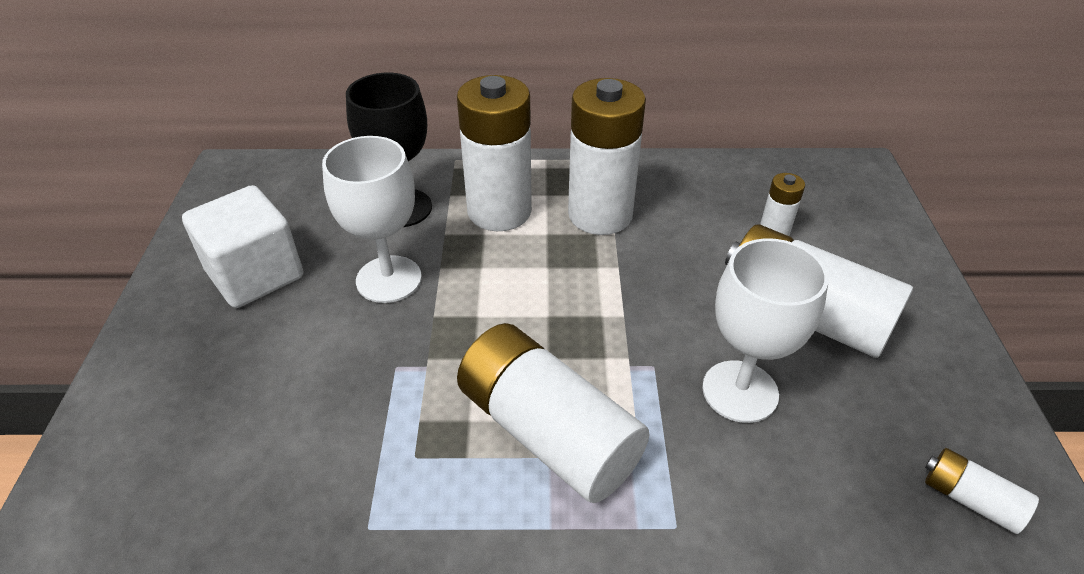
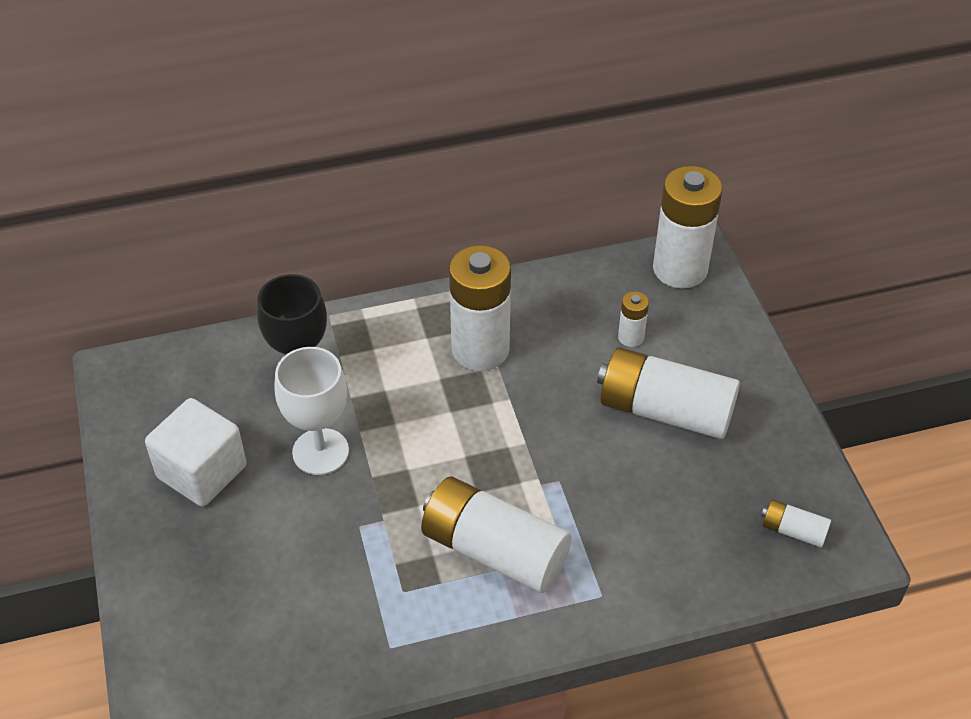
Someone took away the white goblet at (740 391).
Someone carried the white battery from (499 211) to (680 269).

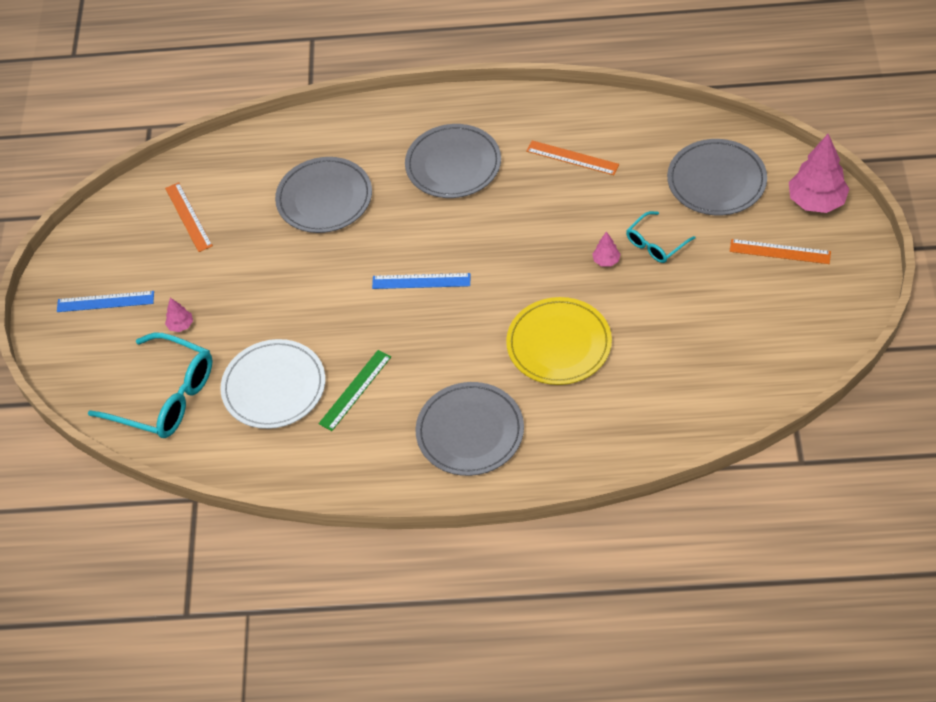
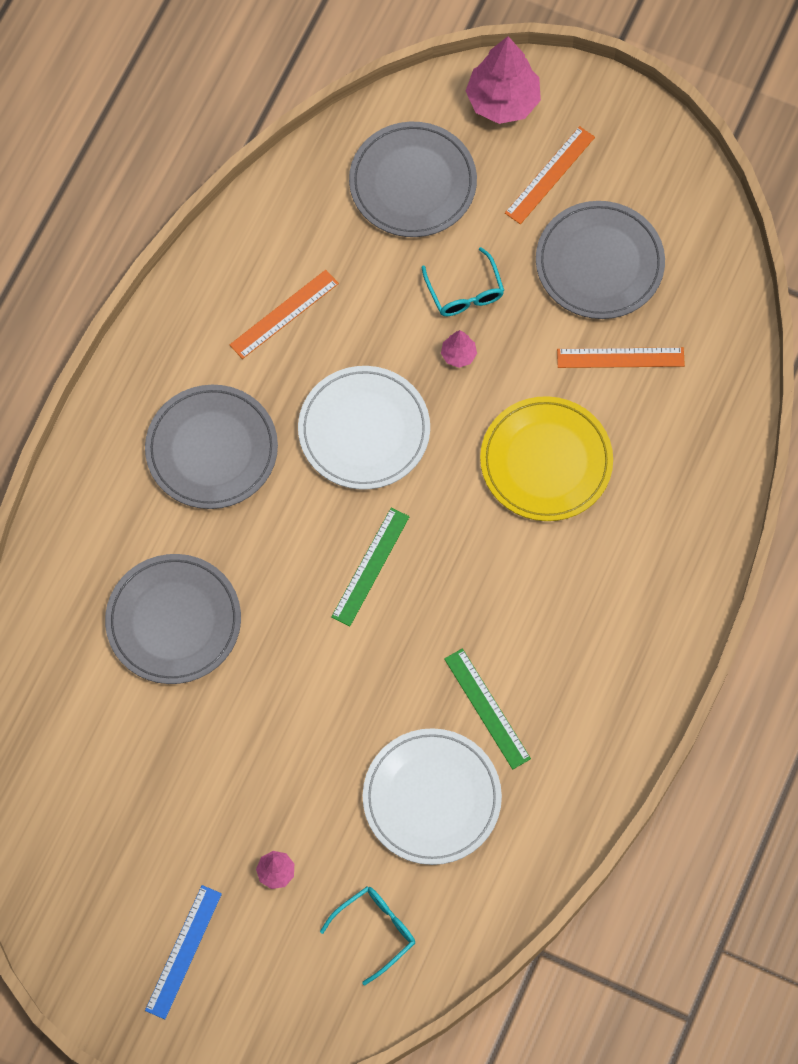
Someone put down the white plate at (364 430).
Someone carried the orange ruler from (188 217) to (620 358).
Someone carried the grey plate from (470 431) to (599 263).
Someone repainted the blue ruler at (421 281), which became the green ruler at (370 566).
Someone scaled the turquoise glasses at (165 396) by 0.53.

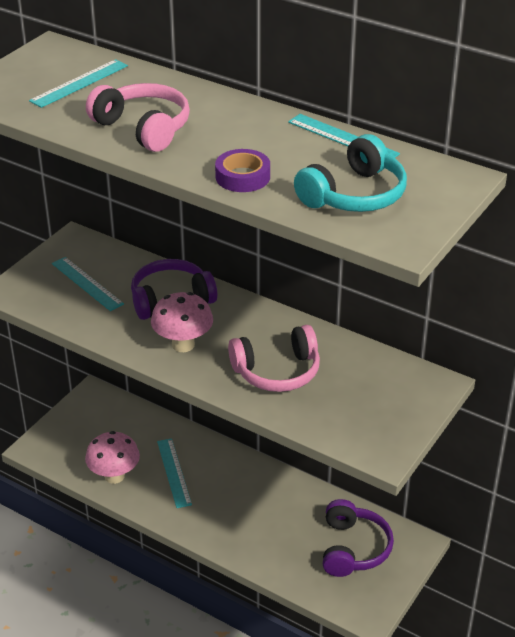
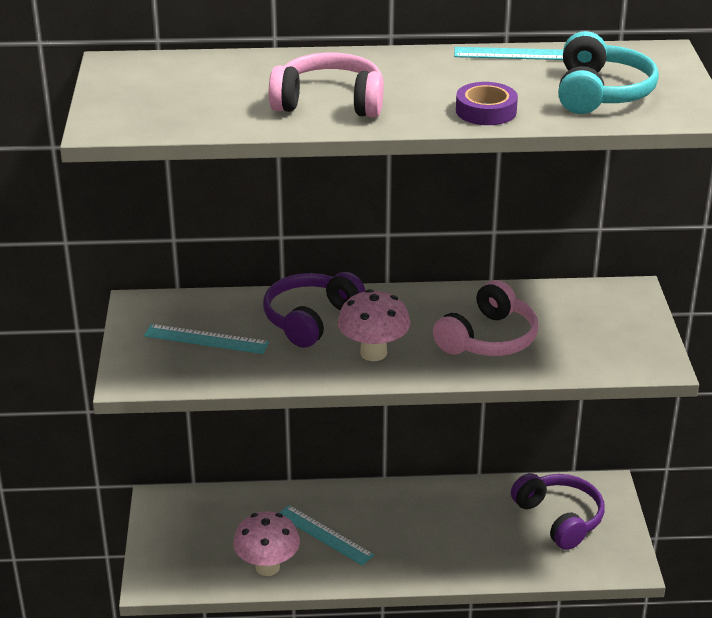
Someone took away the turquoise ruler at (79 83).

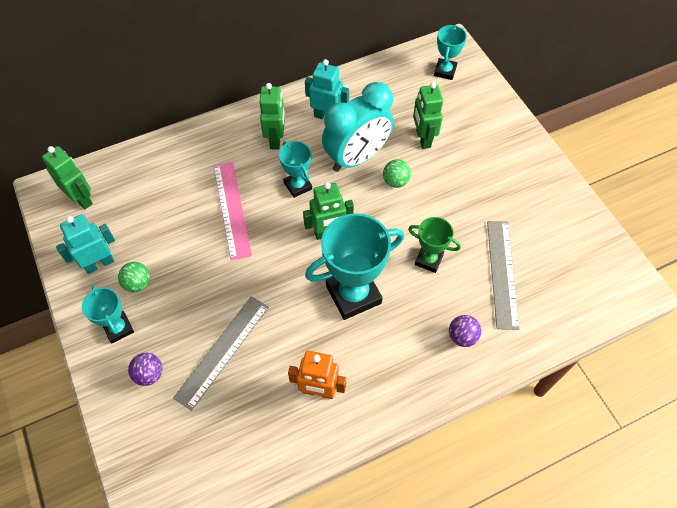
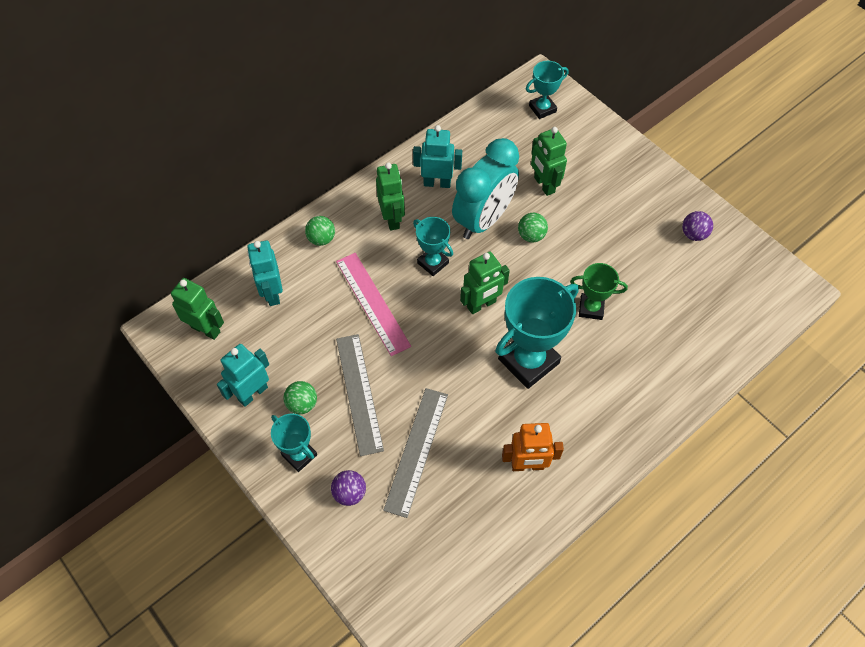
Someone put down the turquoise robot at (272 293).
Someone put down the green ball at (321 239).
Someone carried the purple ball from (462 336) to (693 234).
Someone carried the grey ruler from (502 273) to (359 393).
Someone rotated the turquoise trophy at (445 71) by 60 degrees clockwise.

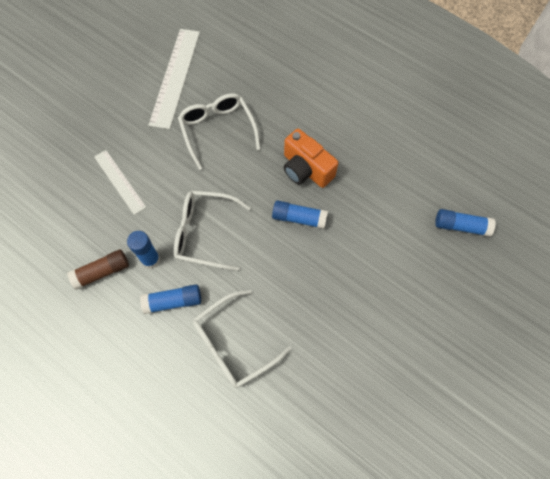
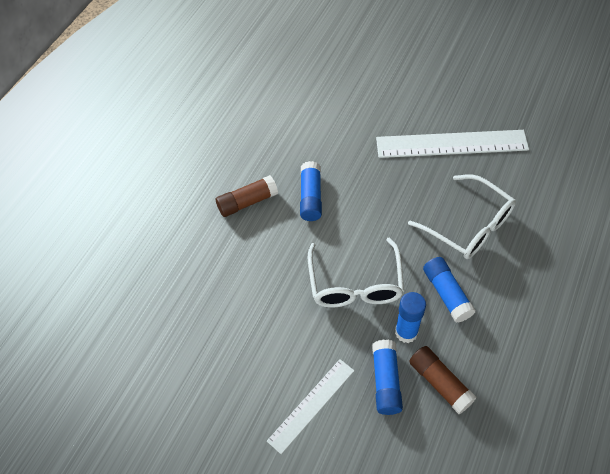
Someone took away the white glasses at (217 130).
Someone carried the white ruler from (175 77) to (451 144).
Someone carried the blue glue stick from (461 226) to (385 381).
Someone swapped the orange camera at (306 169) for the brown glue stick at (247 202).

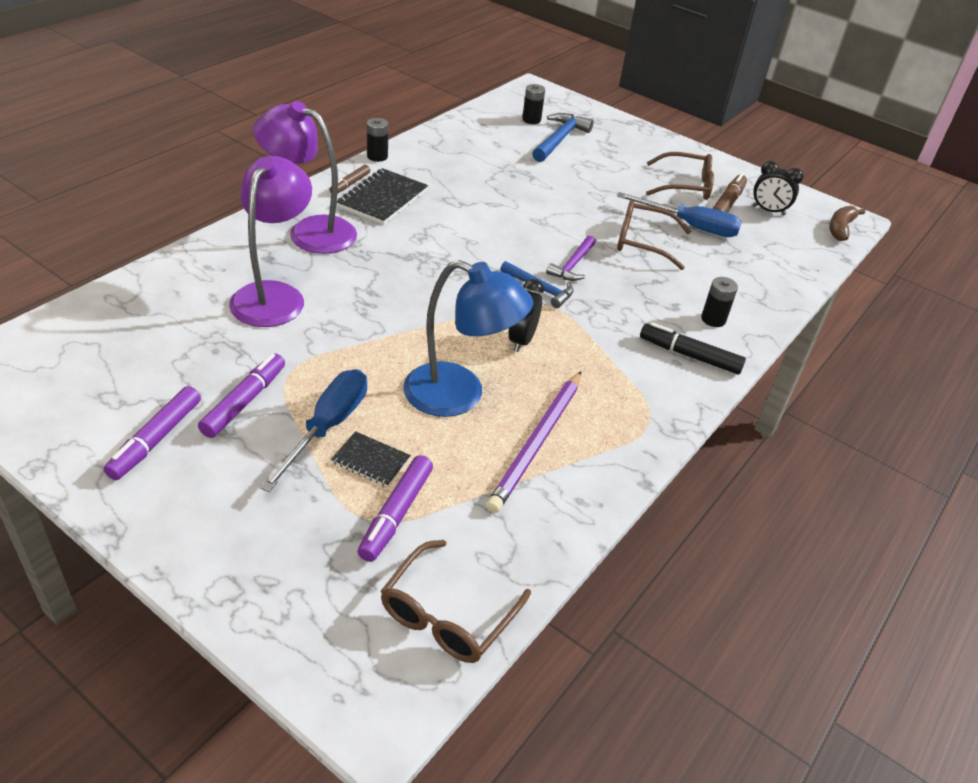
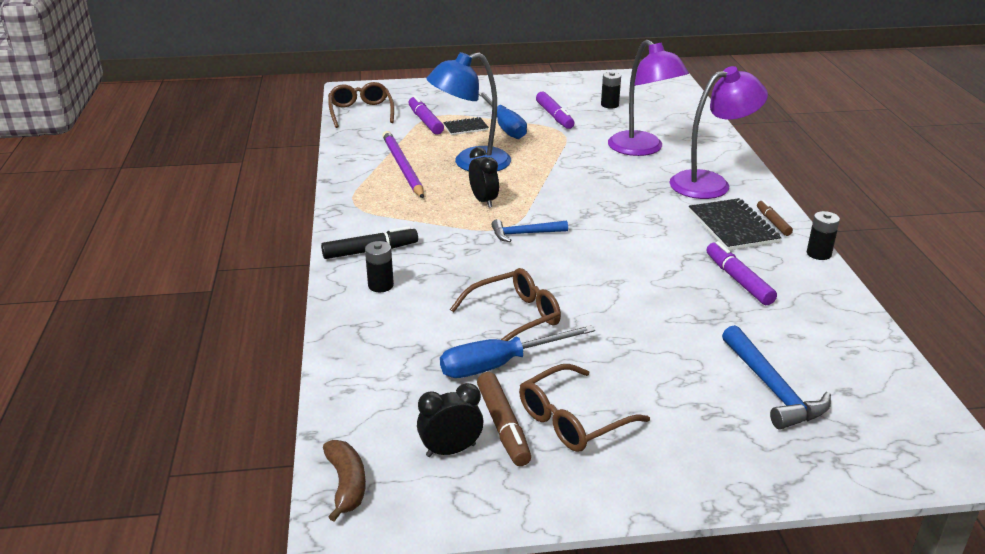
Someone took away the purple hammer at (573 265).
Someone carried the purple marker from (156 439) to (738 280).
Someone carried the black battery from (531 120) to (609 105).

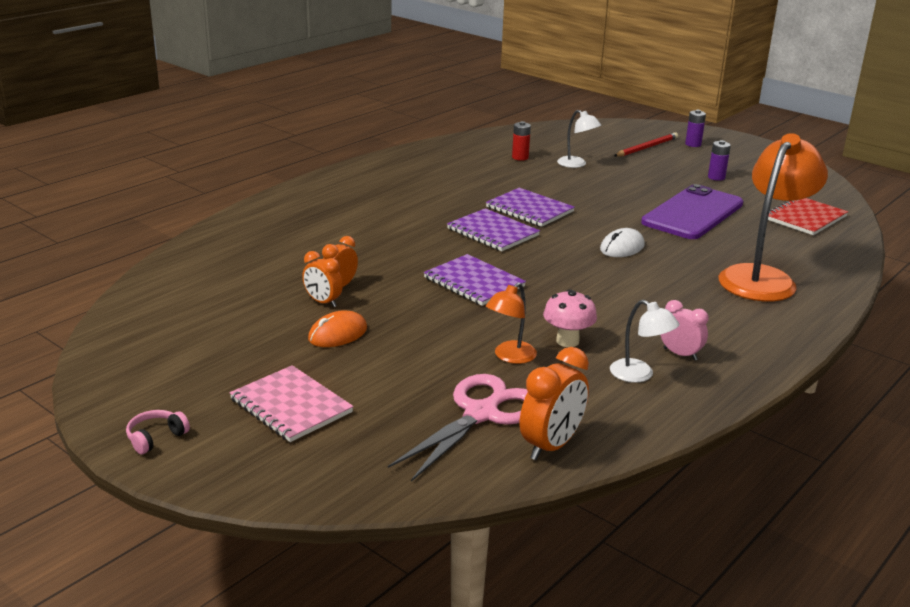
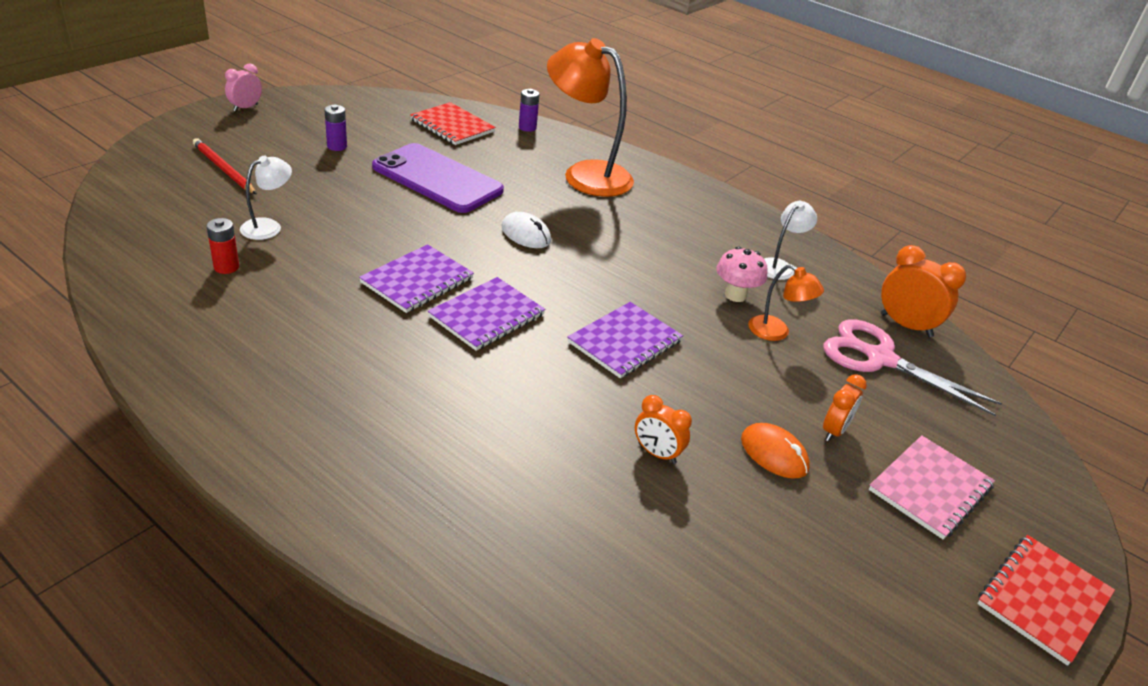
Someone carried the orange clock from (323 302) to (834 431).
Someone carried the pink clock from (680 354) to (245 108).
Someone carried the purple battery from (693 144) to (527 127).
Someone swapped the pink headphones at (156 438) for the red notebook at (1043 599).

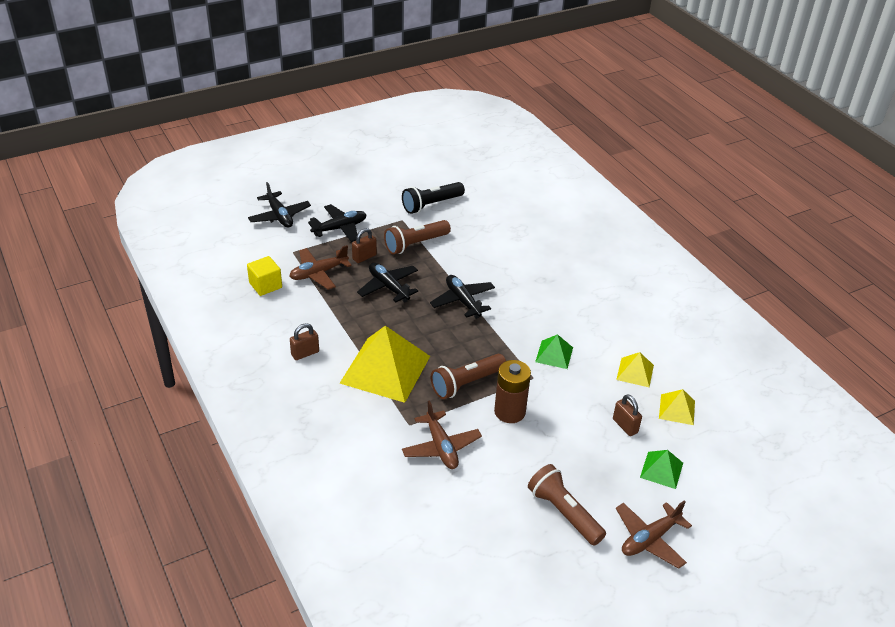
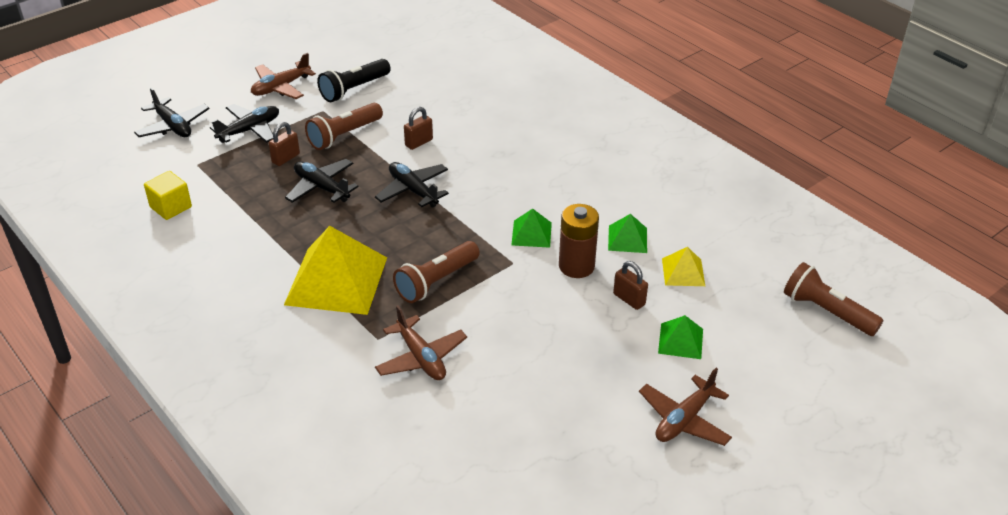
Someone carried the brown plane from (318 273) to (281 87).
Someone carried the brown padlock from (305 353) to (419 142).
Someone carried the brown battery from (509 412) to (576 266).
Someone carried the brown flashlight from (564 513) to (826 311).
Someone repainted the yellow pyramid at (635 372), which became the green pyramid at (627 239).

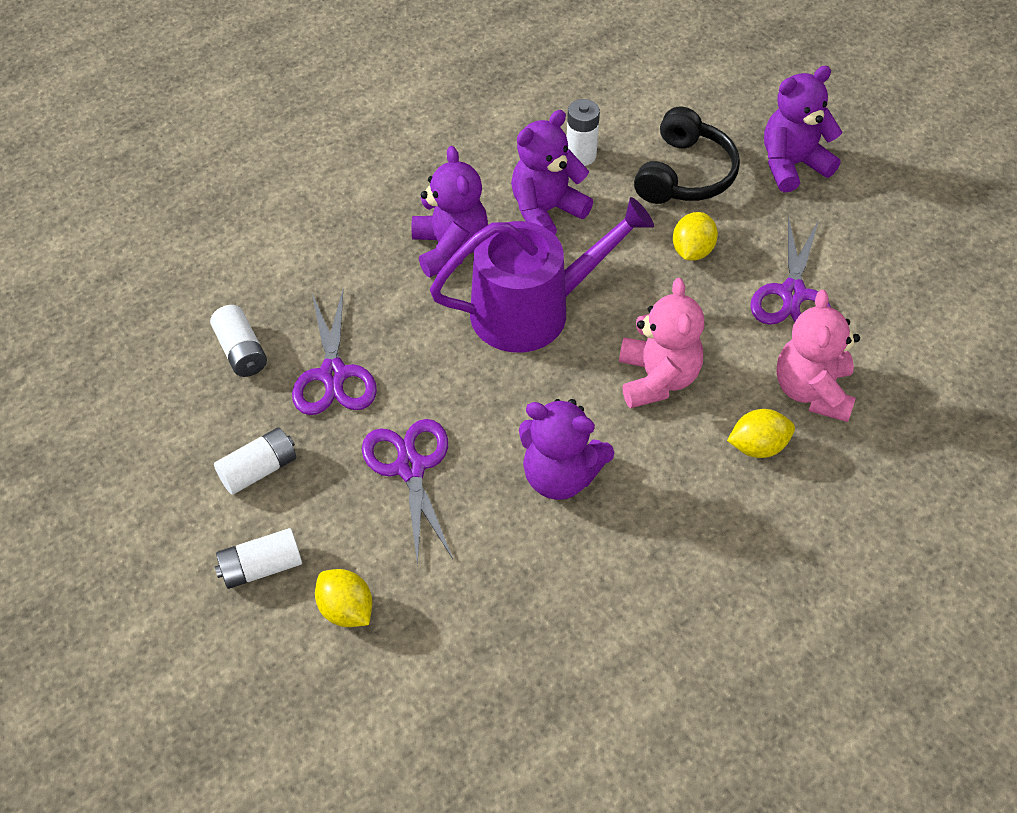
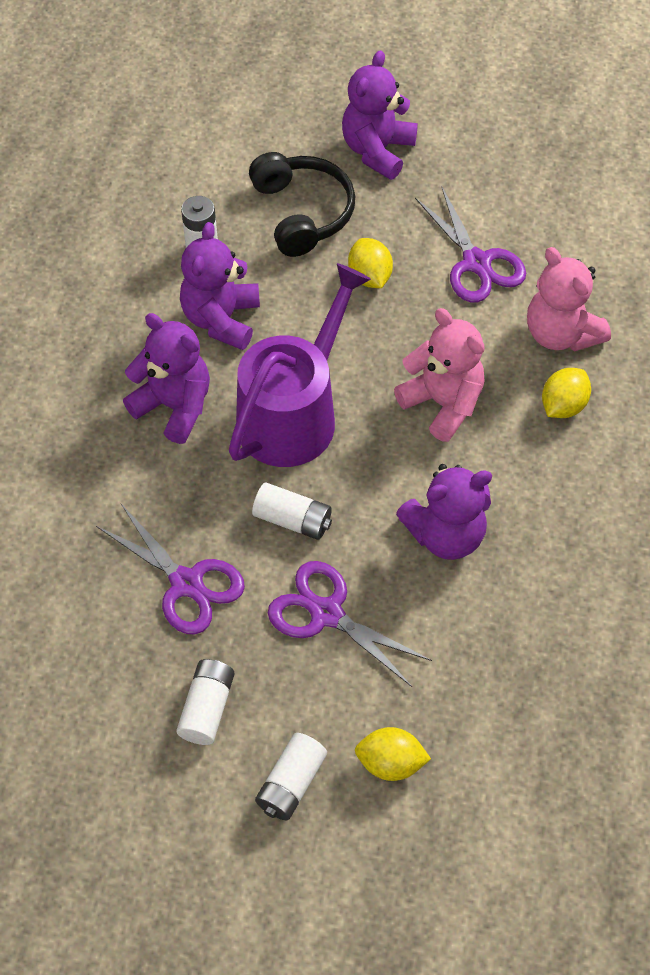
Someone carried the white battery from (241 351) to (292 520).

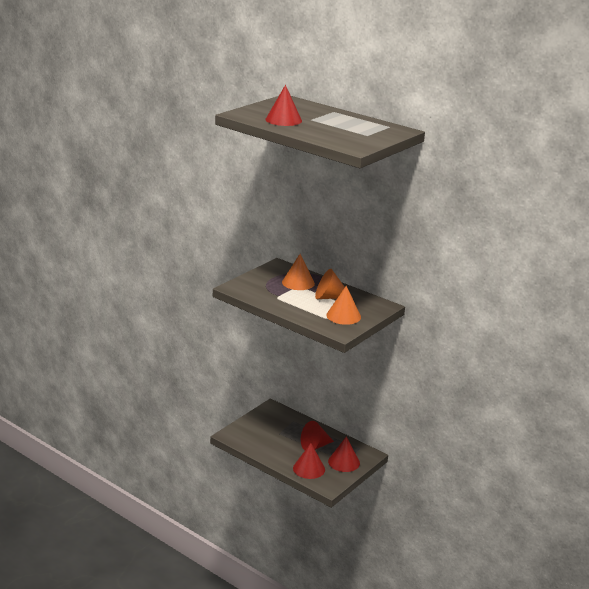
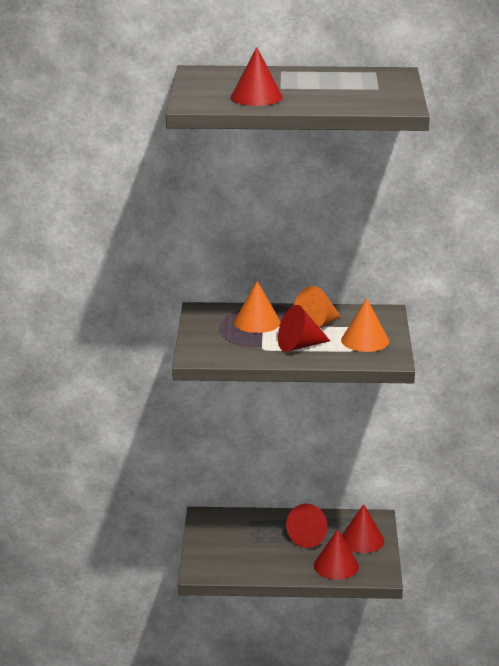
Someone put down the red cone at (299 346).

